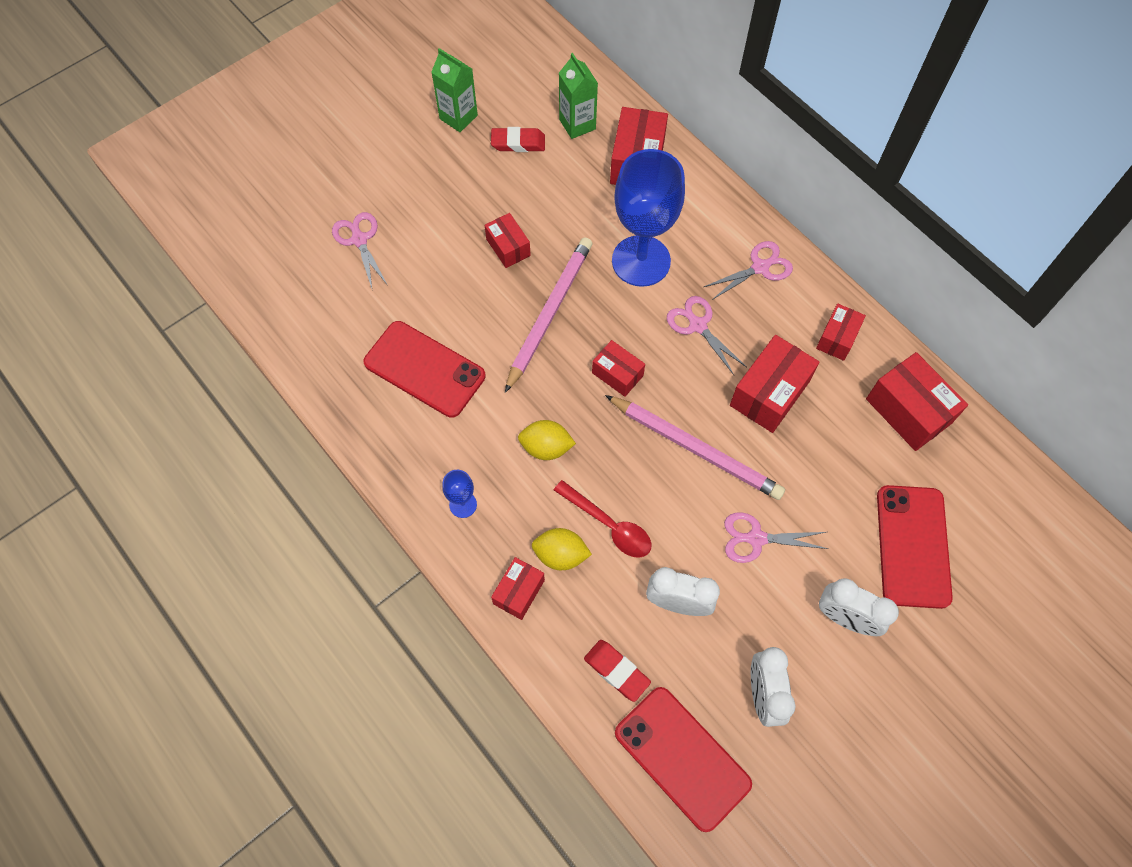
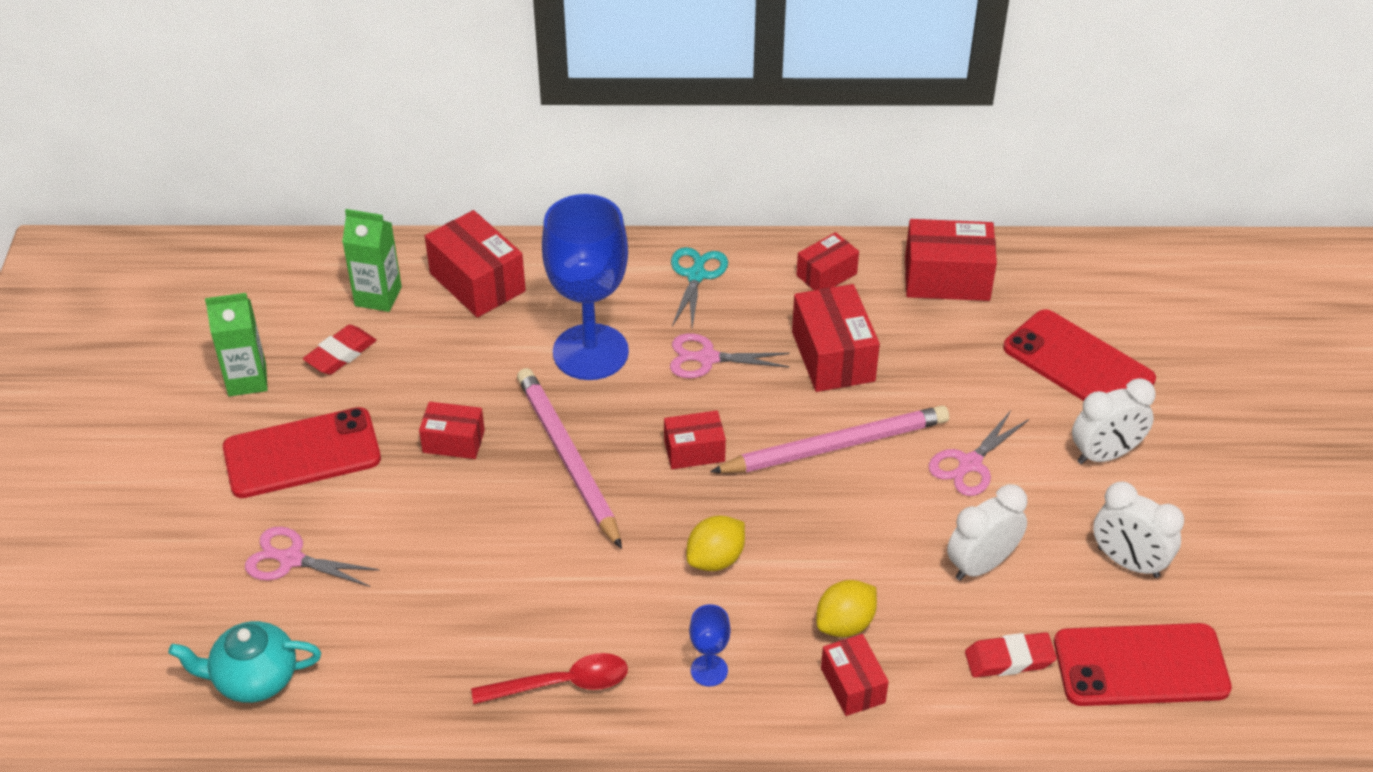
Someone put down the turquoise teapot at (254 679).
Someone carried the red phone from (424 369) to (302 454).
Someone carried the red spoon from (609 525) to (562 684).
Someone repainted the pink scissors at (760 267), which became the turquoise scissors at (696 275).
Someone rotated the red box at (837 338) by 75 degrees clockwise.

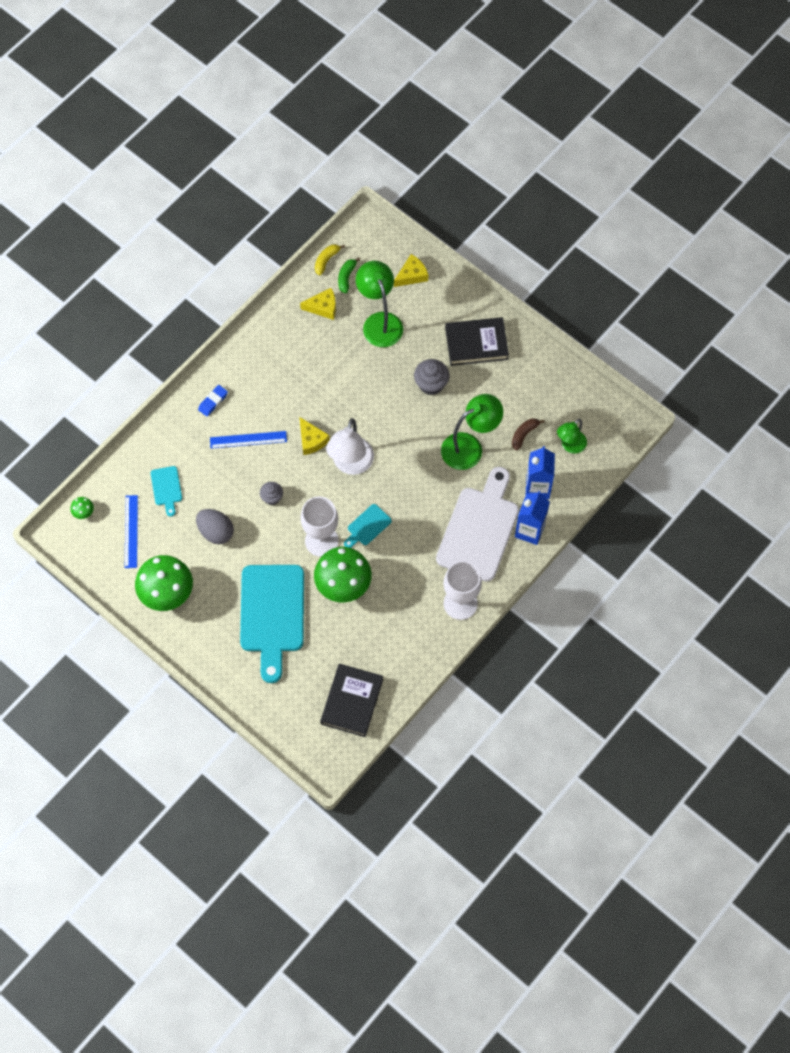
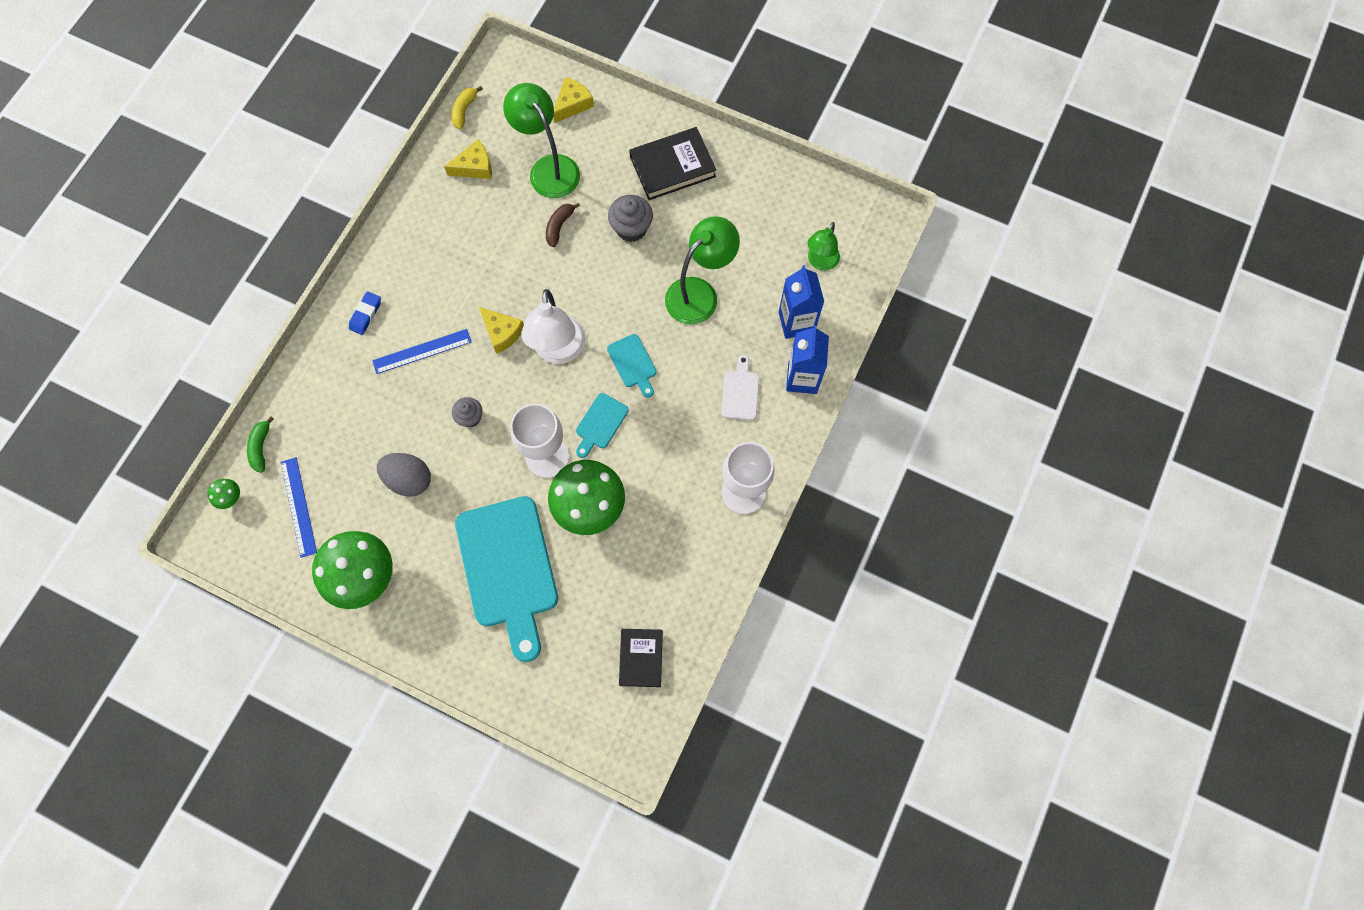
Someone carried the turquoise cutting board from (166 488) to (633 363).
Someone carried the green banana from (346 277) to (261 447).
Someone carried the brown banana from (524 434) to (559 226).
Someone scaled the black book at (352 701) by 0.66.
Someone scaled the white cutting board at (479 529) by 0.44.

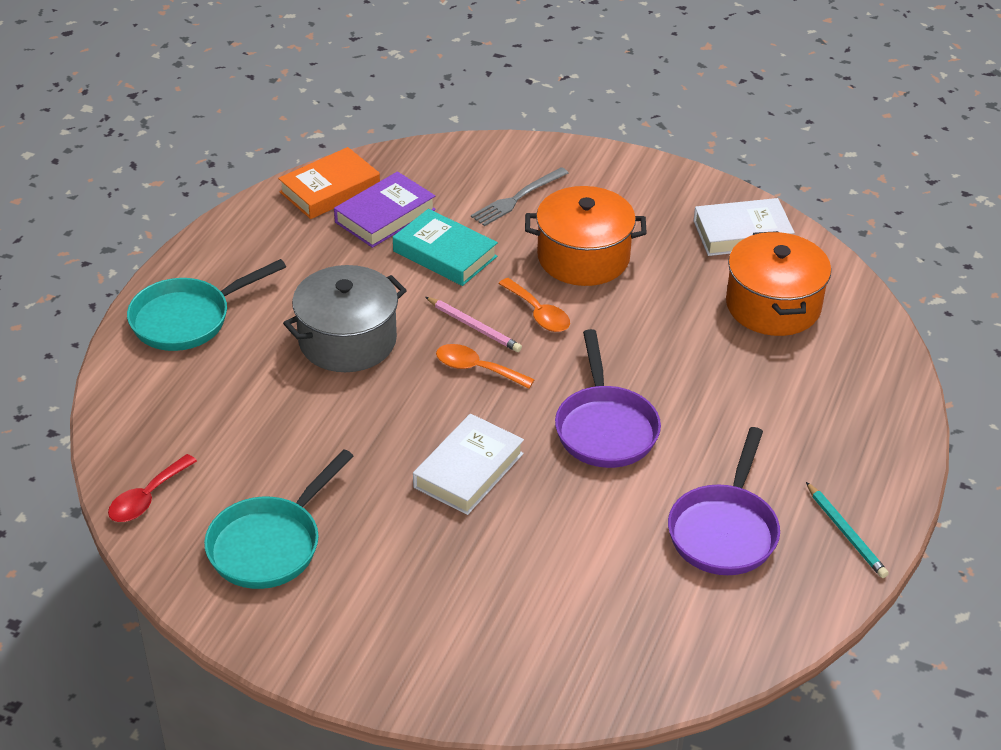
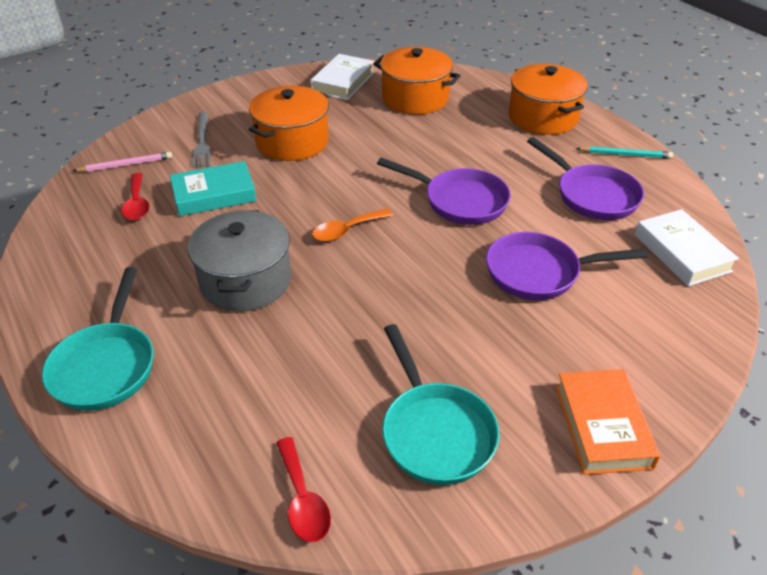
Someone took away the orange spoon at (538 313).
Someone put down the purple pan at (539 272).
Someone put down the orange pot at (543 117).
Someone carried the orange book from (330 190) to (602 426).
Someone carried the white book from (468 470) to (681 253).
Someone carried the pink pencil from (473 327) to (126 165).
Someone swapped the purple book at (385 216) for the red spoon at (137 204).

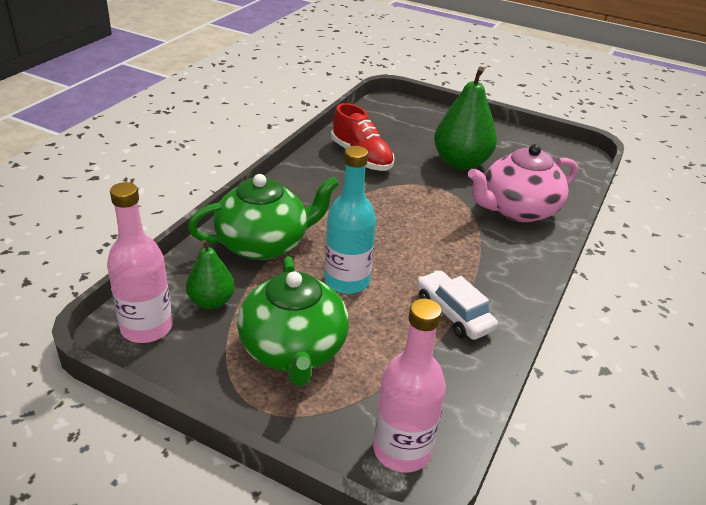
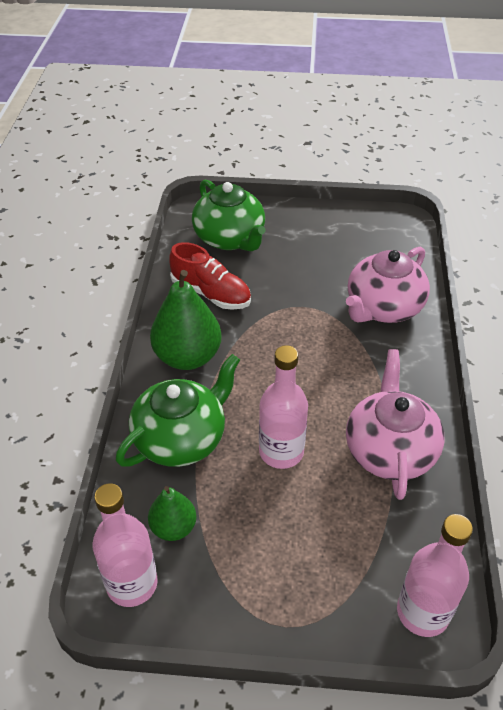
Someone carried the green teapot from (293 350) to (230 238).
Someone carried the green pear from (461 163) to (187 357).
Someone swapped the white car at (453 313) for the pink teapot at (389 450).
Someone repainted the turquoise bottle at (347 281), which became the pink bottle at (281 452).

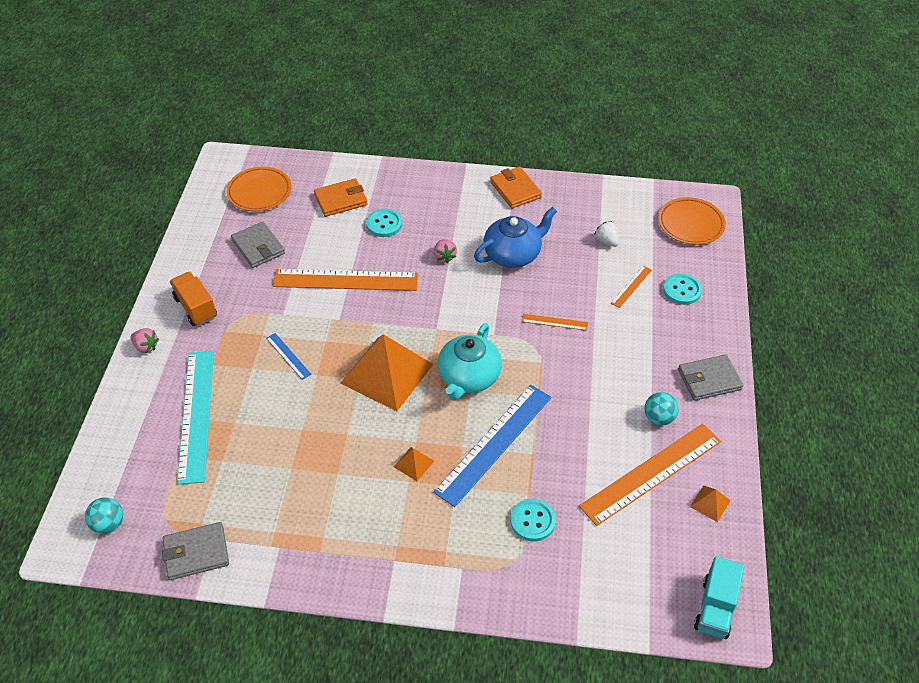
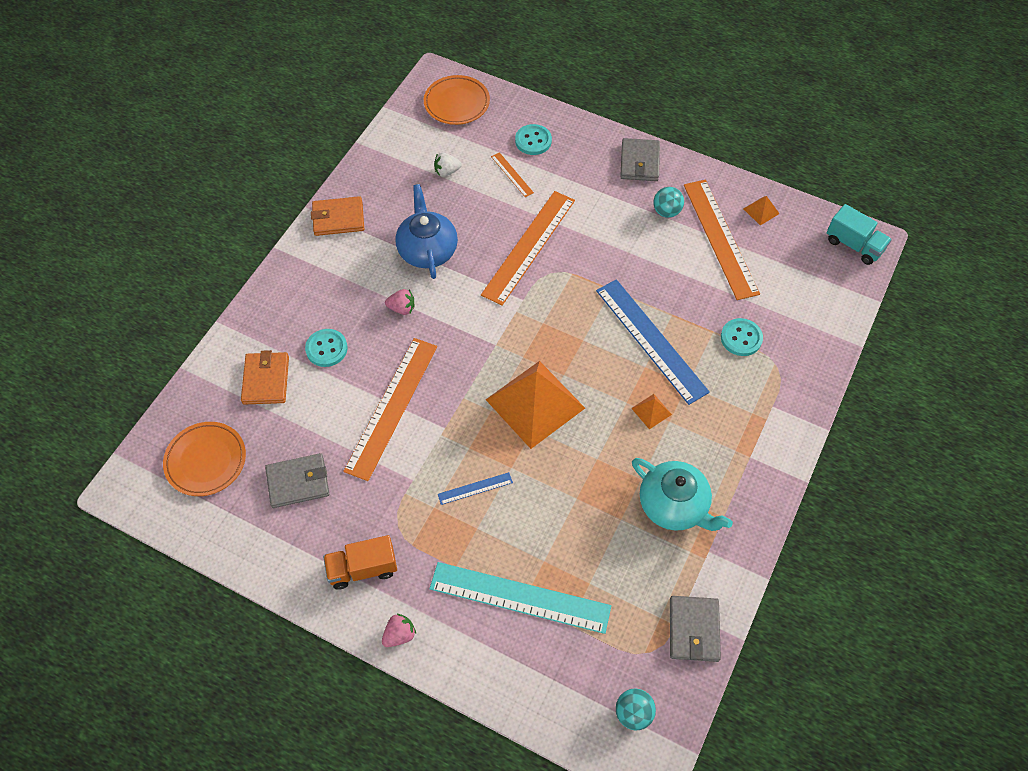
Someone carried the turquoise teapot from (468 377) to (674 505).
Someone scaled the orange ruler at (554 322) by 2.27.

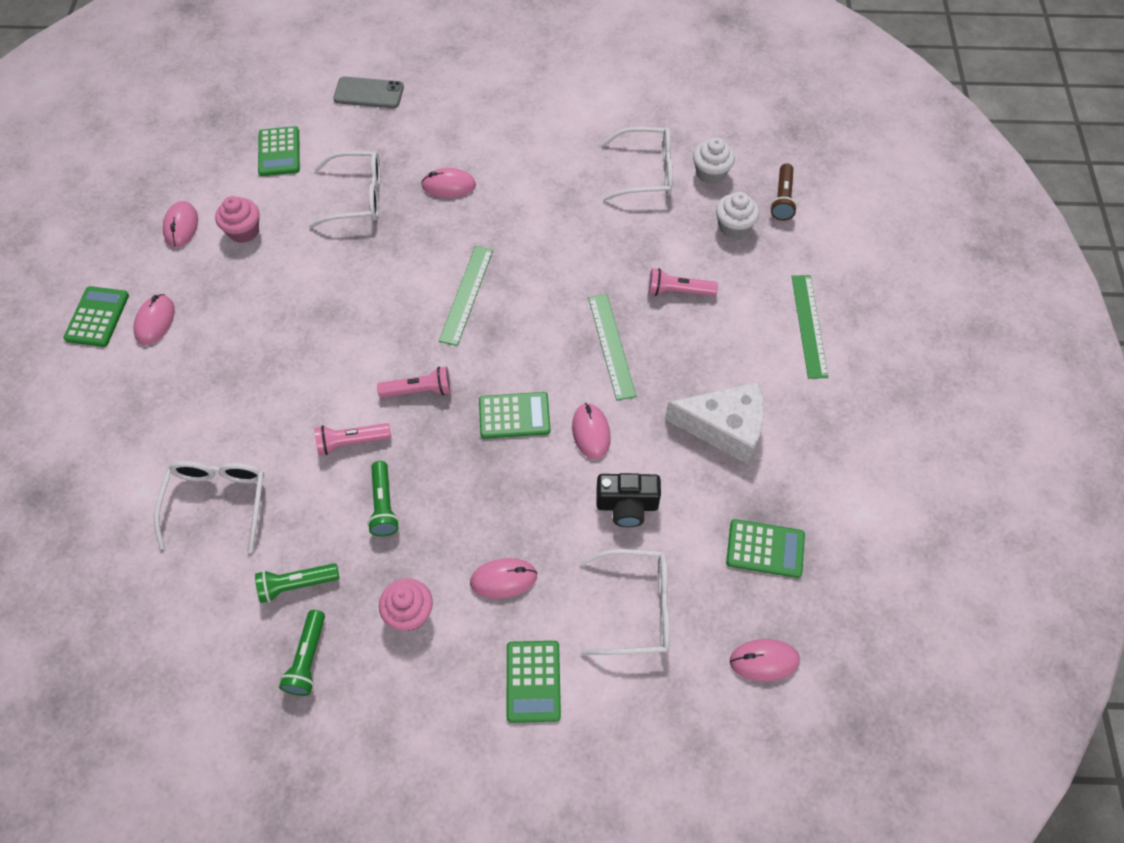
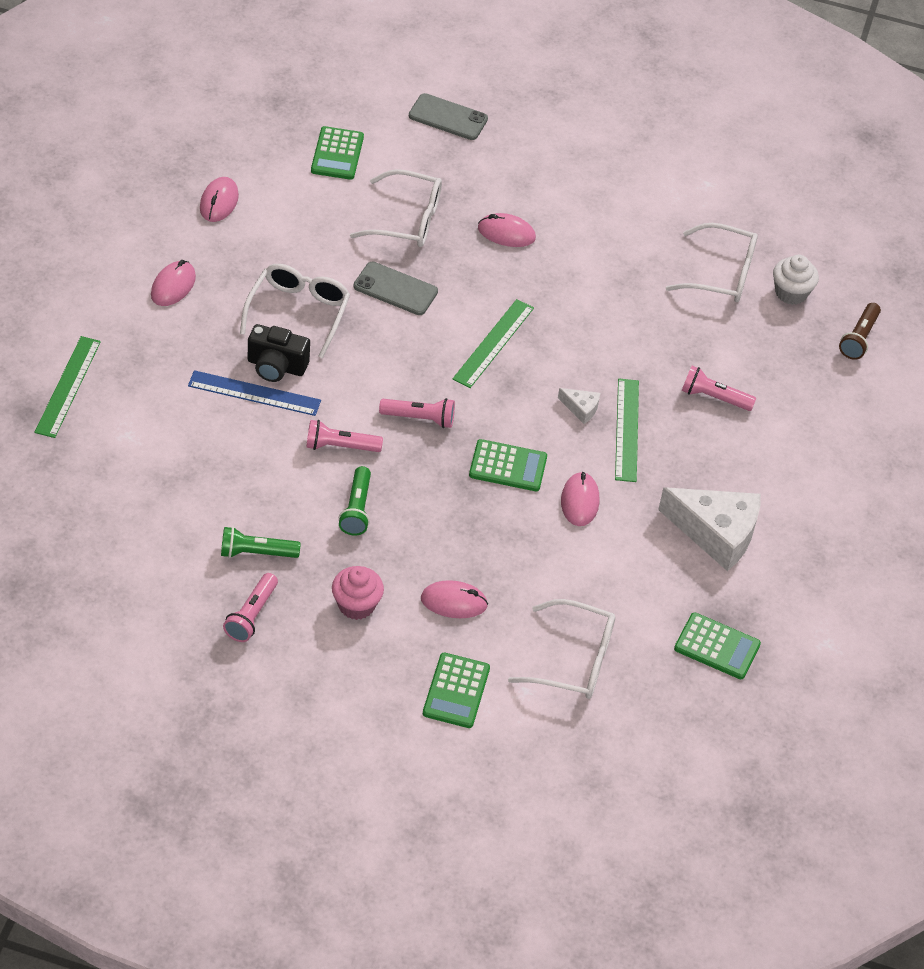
Someone took away the green calculator at (97 317).
Someone took away the pink cupcake at (244 231).
Someone took away the white cupcake at (733 227).
Someone took away the pink mouse at (764 661).
Someone put down the blue ruler at (254 393).
Someone put down the grey phone at (395 289).
Someone put down the white cheese at (581 408).
Someone carried the white glasses from (217 502) to (298 313).
Someone carried the black camera from (627 506) to (276 366).
Someone carried the green ruler from (809 325) to (68 386).
Someone repainted the green flashlight at (307 659), which became the pink flashlight at (251 615).

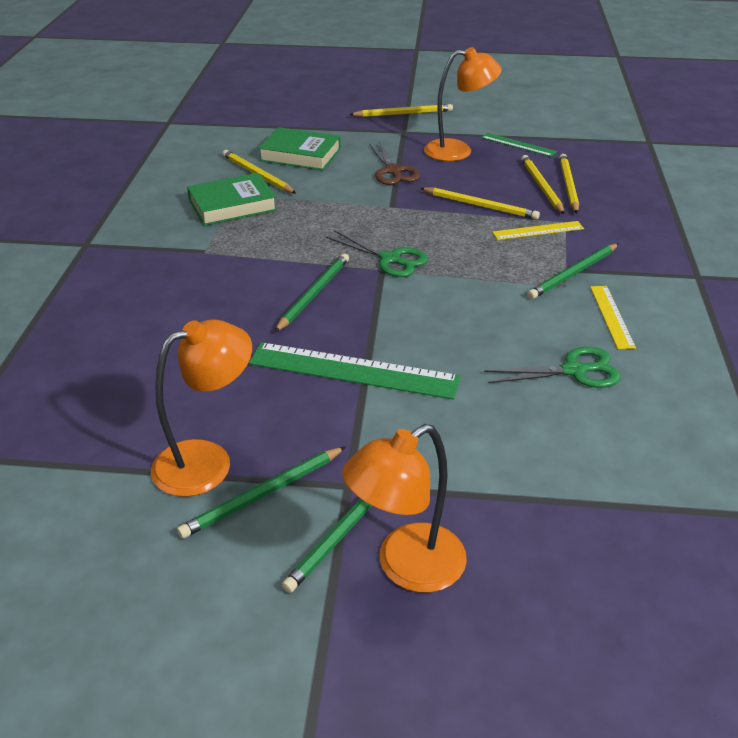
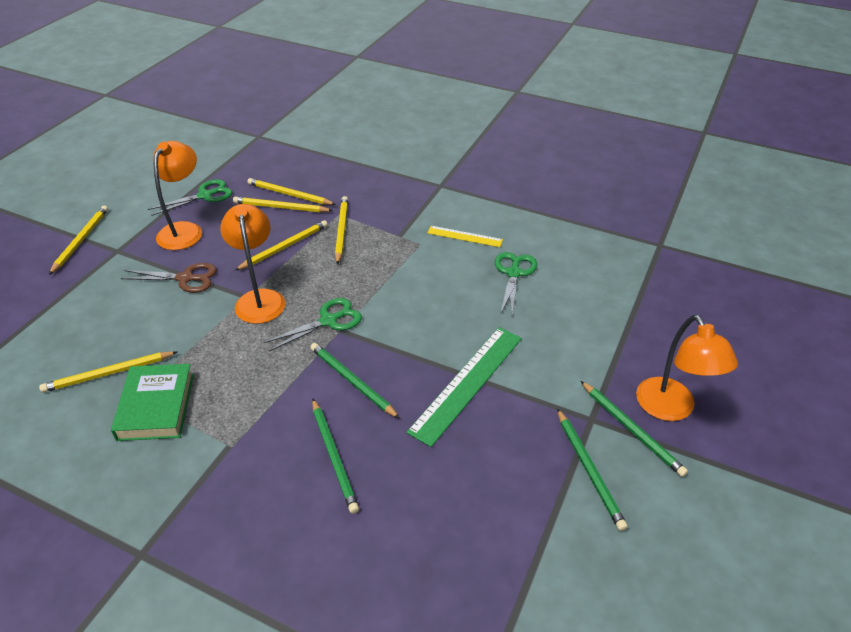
Someone took away the green book at (300 155).
Someone carried the orange lamp from (207 461) to (259 299).
Someone carried the green pencil from (573 273) to (334 456).
Someone swapped the green ruler at (518 145) for the green scissors at (205 196).
Someone swapped the yellow ruler at (538 230) for the yellow pencil at (341 231).

